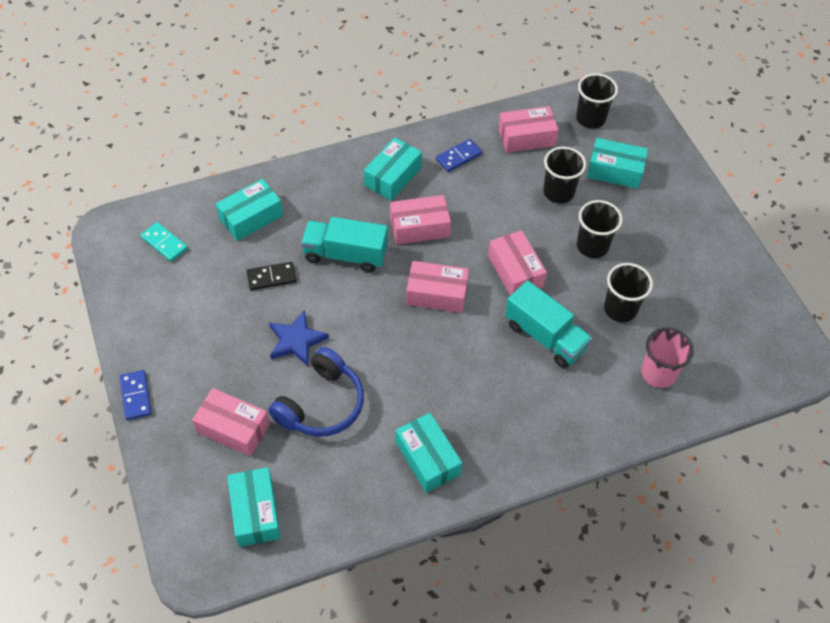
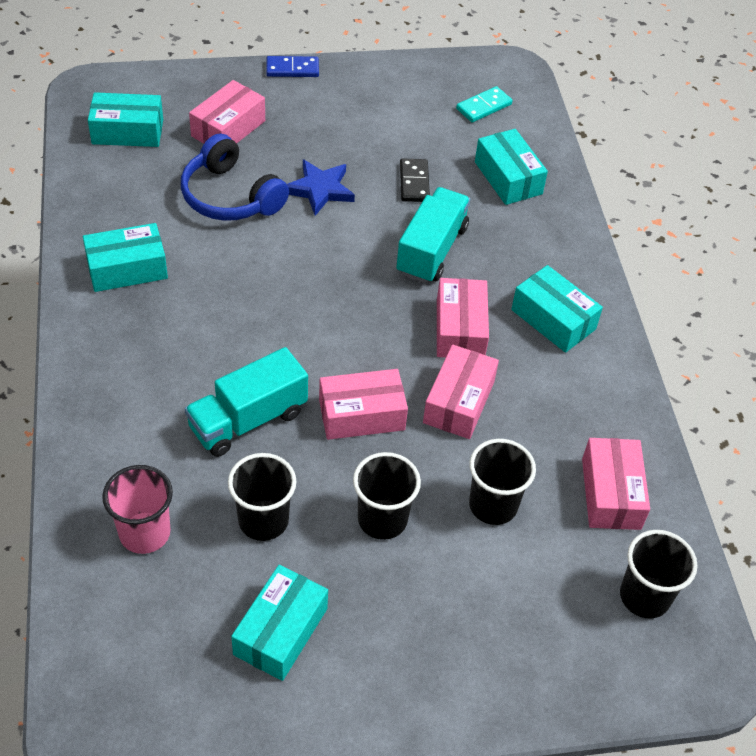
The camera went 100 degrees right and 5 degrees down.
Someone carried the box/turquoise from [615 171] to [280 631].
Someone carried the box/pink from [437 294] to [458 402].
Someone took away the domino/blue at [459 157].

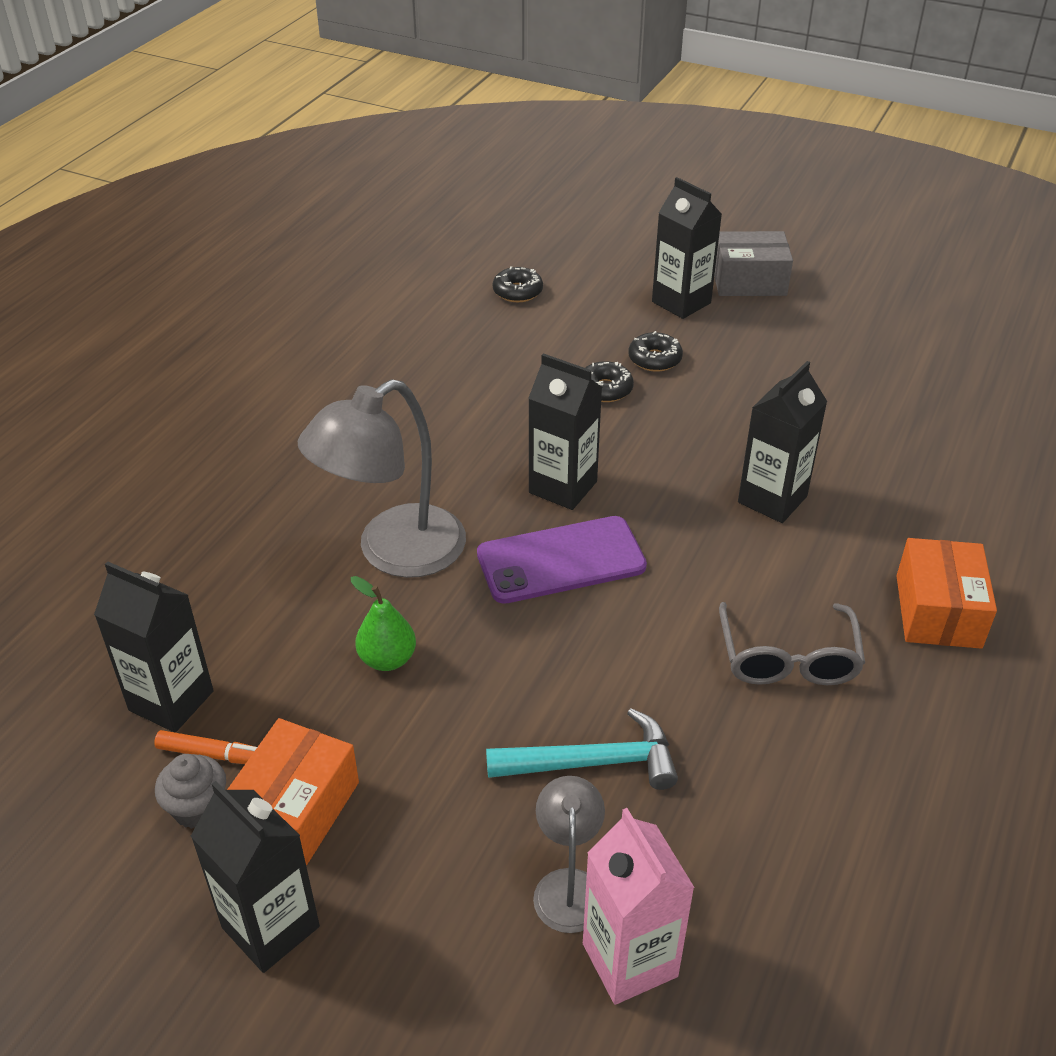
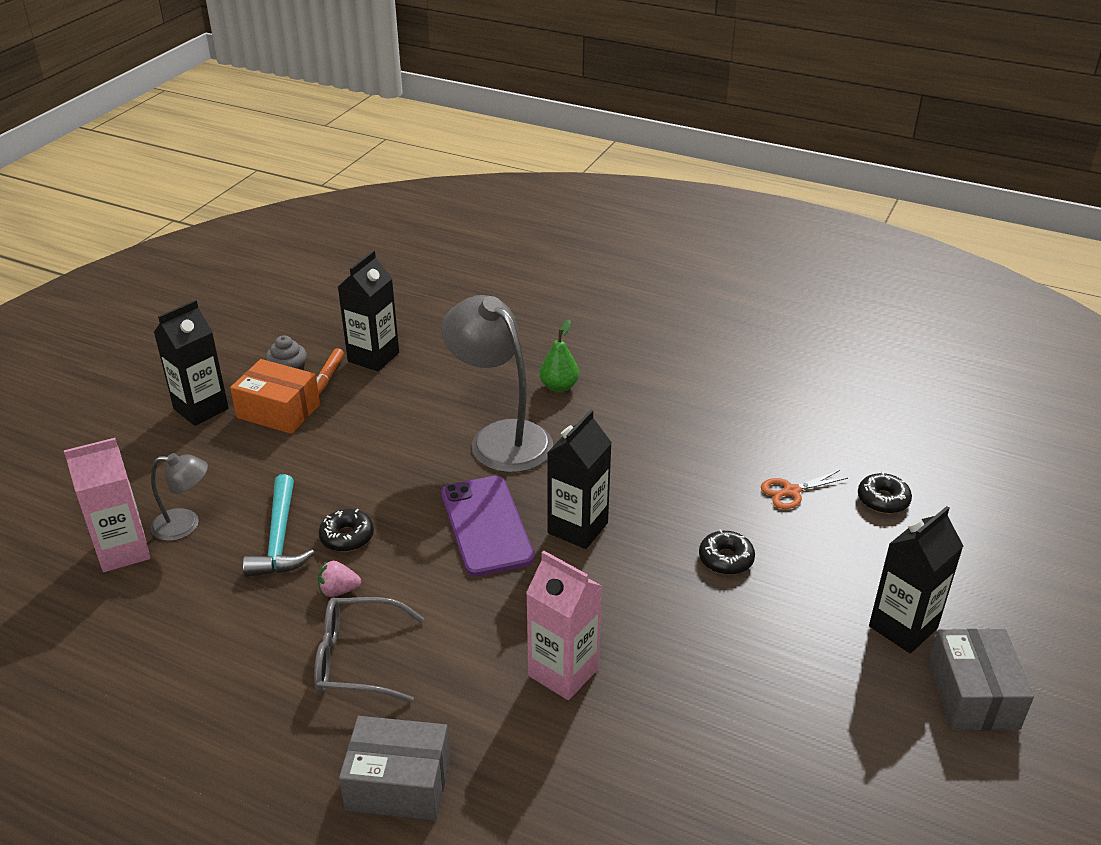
The camera went 90 degrees right and 5 degrees down.
Someone put down the strawberry/pink at [338 590].
Someone carried the donut/black from [654 359] to [347 537].
Someone repainted the box/orange at [938 611], which became the box/grey at [398 783].
Someone repainted the carton/black at [772 499], which became the carton/pink at [563 672].
Someone carried the pear/green from [387 659] to [559 386].
Someone put down the scissors/orange at [791 491].

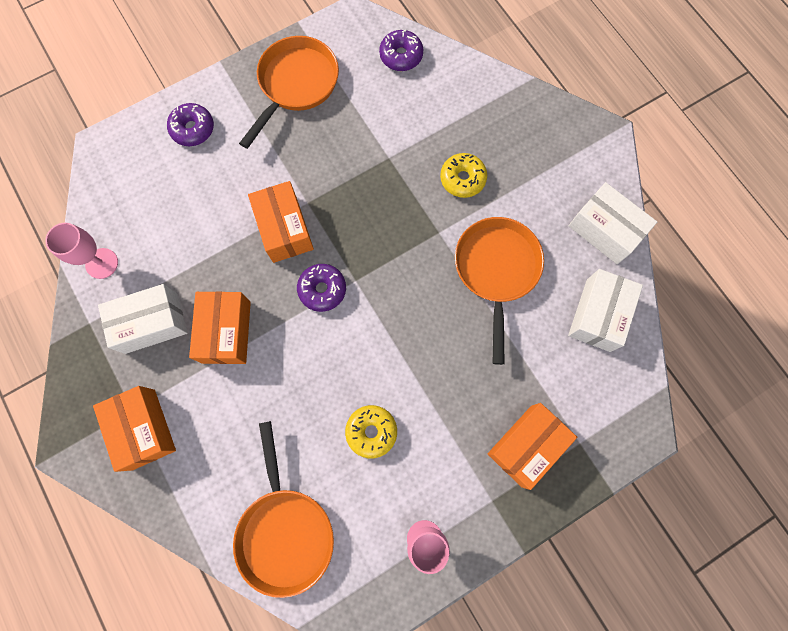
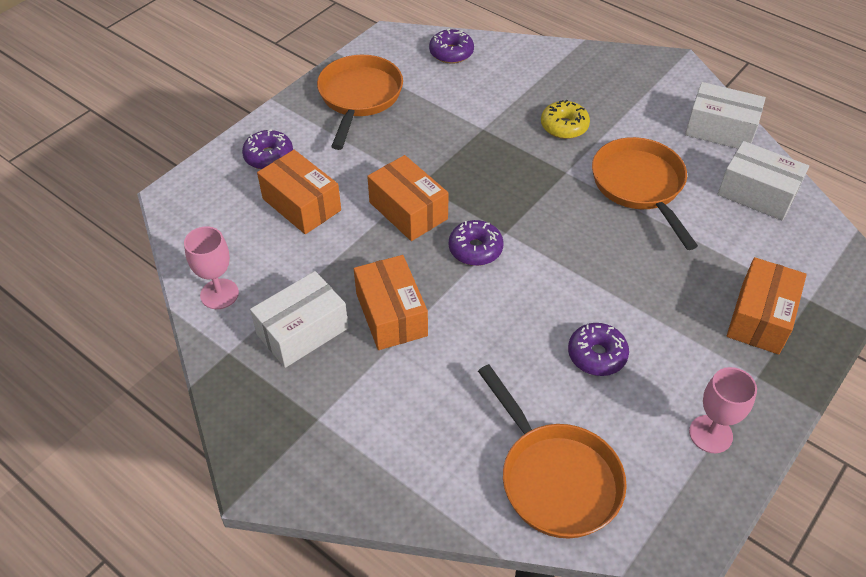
The camera went 20 degrees left and 25 degrees down.
Someone carried the box/orange from [143 429] to [301 204].
Someone repainted the donut/yellow at [371 431], which became the donut/purple at [596 355].
Someone rotated the box/white at [598 315] by 60 degrees counterclockwise.

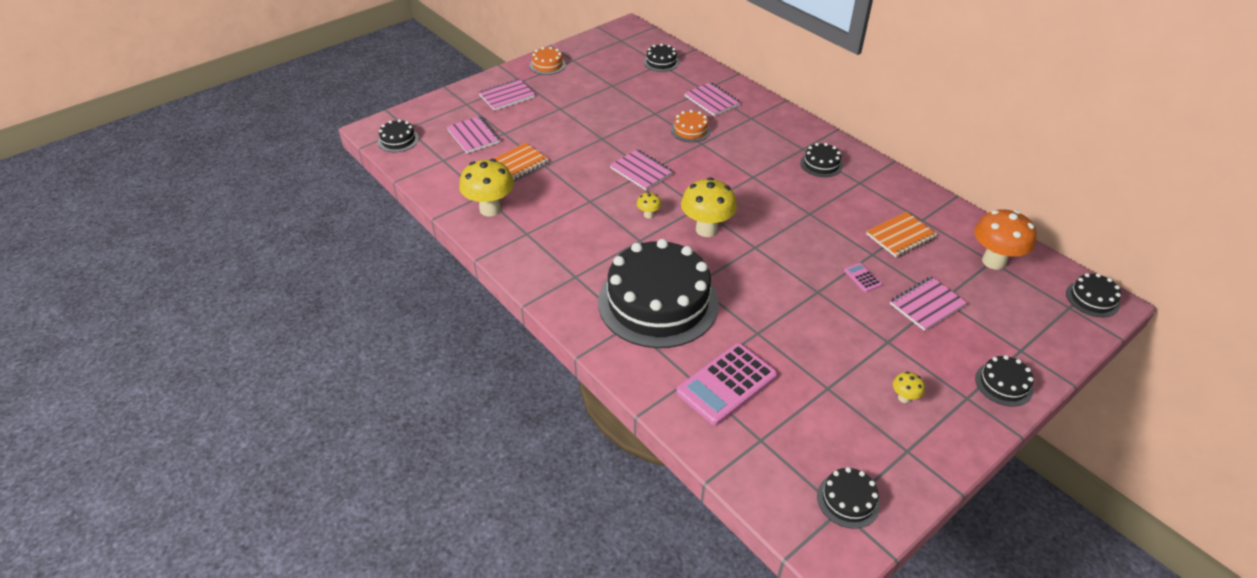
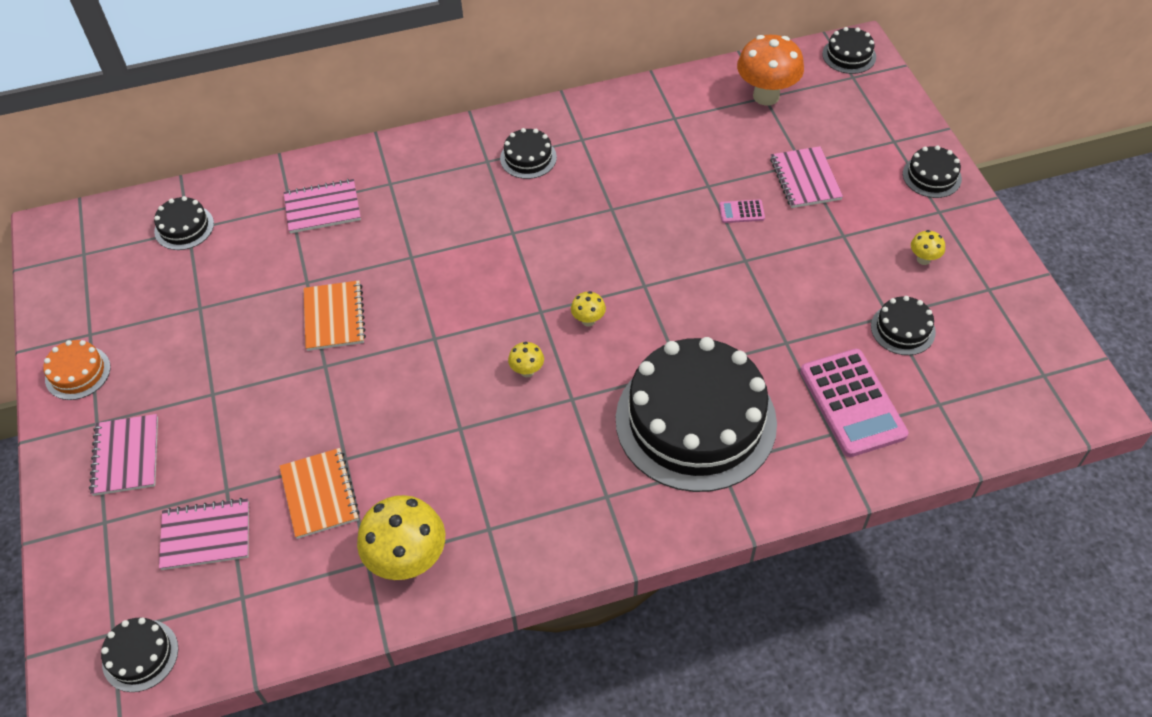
The camera went 65 degrees left and 10 degrees up.
Someone carried the notebook/orange from [900 236] to [334 317].
Someone scaled the mushroom/yellow at [706 229] by 0.46.
Someone carried the cake/black from [848 500] to [903 329].
Someone took away the notebook/pink at [641 171].
Someone took away the cake/orange at [690 130].

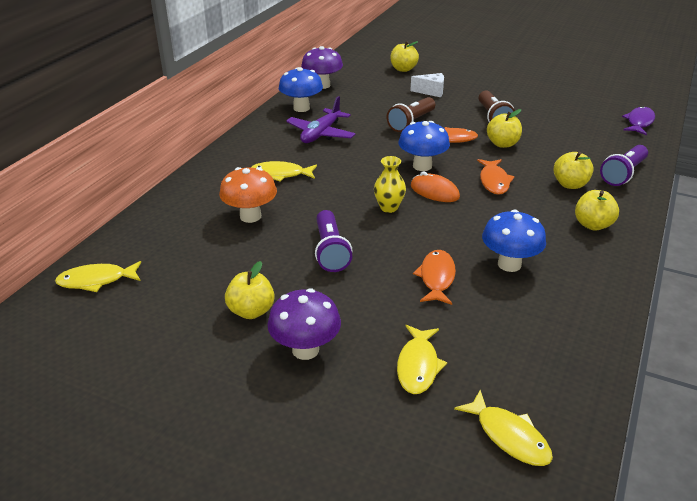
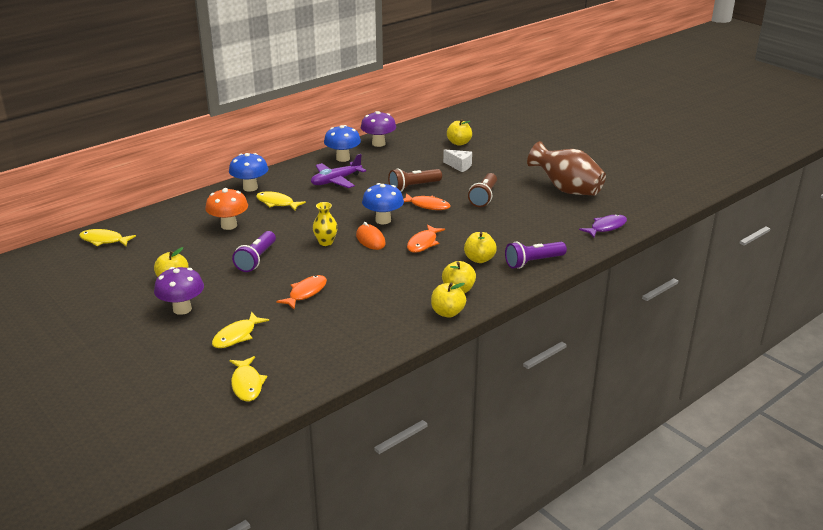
The camera went 25 degrees right and 5 degrees down.
Someone carried the mushroom/blue from [509 264] to [250 188].
Someone carried the apple/yellow from [502 144] to [447 312].
Someone put down the vase/brown at [566 190].

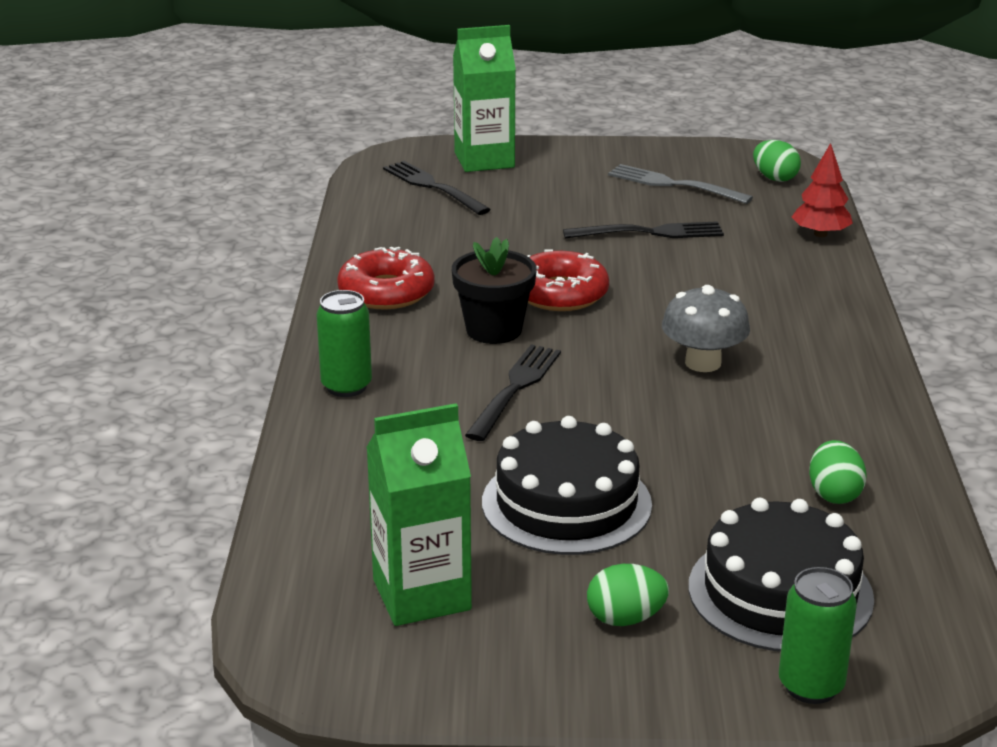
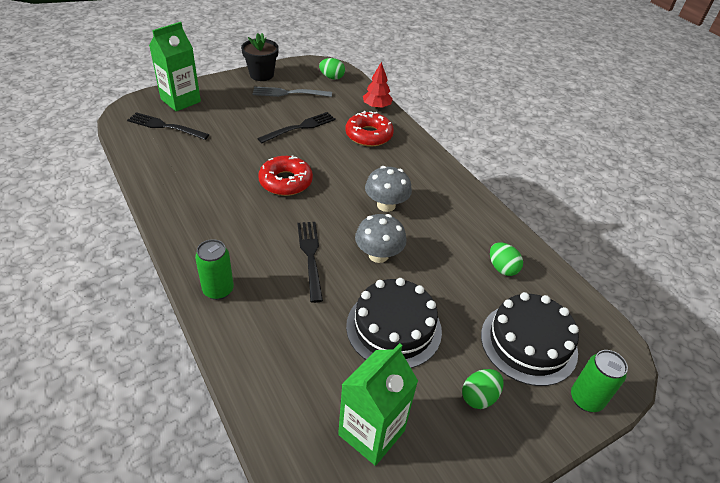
The camera went 35 degrees left and 15 degrees up.
Someone carried the flower pot/black from [494 330] to [261 75].
Someone carried the donut/red from [386 292] to [369 135].
Someone put down the mushroom/grey at [378 255].

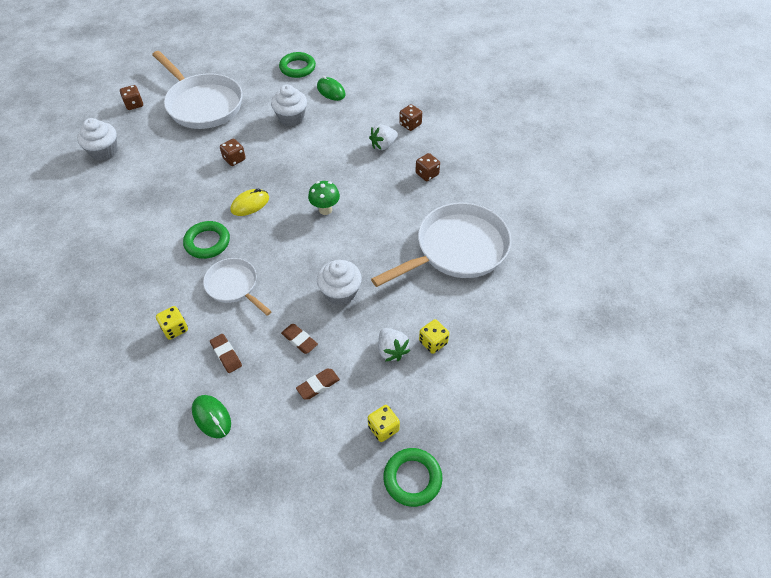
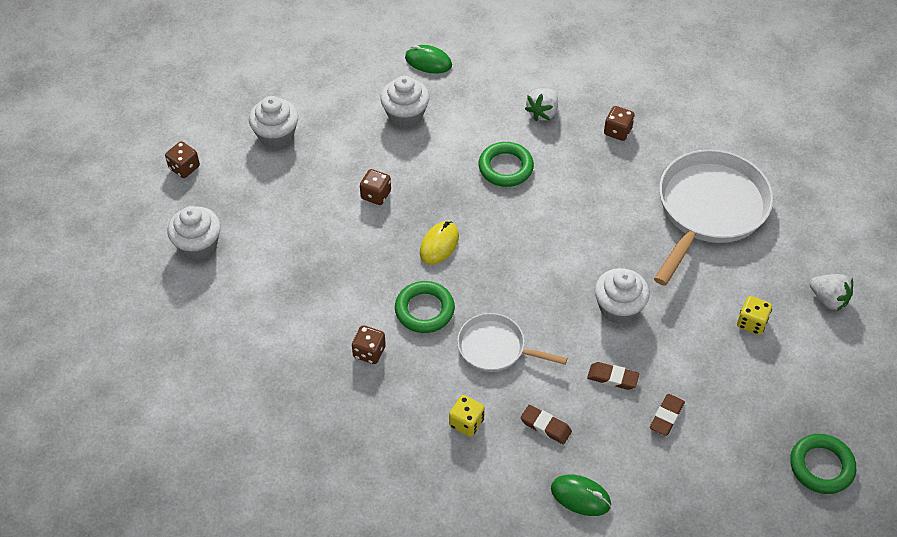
The camera went 25 degrees left and 0 degrees up.
Someone swapped the pan/white at [202 104] for the cupcake/white at [276 136].
Someone carried the dice/brown from [410 124] to [369 352].
Someone carried the ring/green from [297 68] to [505 167].
Someone carried the strawberry/white from [392 350] to [828 299].
Someone took away the mushroom/green at [325 210].
Someone took away the dice/yellow at [383 428].

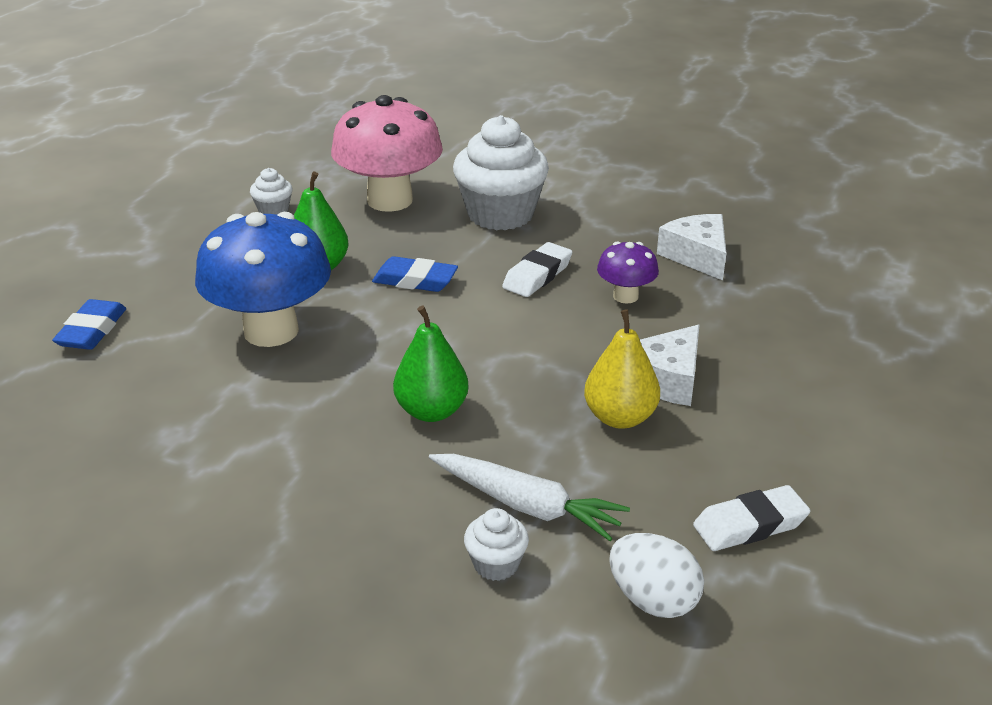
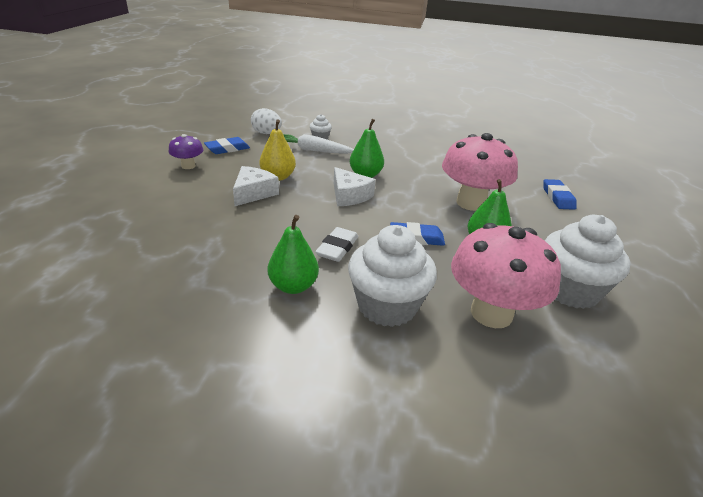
The camera went 165 degrees right and 0 degrees up.
Someone carried the mushroom/purple from [625 296] to [188 166].
Someone repainted the eraser/white at [750 525], which became the eraser/blue at [227 149].
Someone put down the pear/green at [293 286].
Someone carried the cheese/white from [697 256] to [349 195].
Someone repainted the mushroom/blue at [271 331], which became the mushroom/pink at [471 203].
Someone scaled the cupcake/white at [273 211] by 2.22.

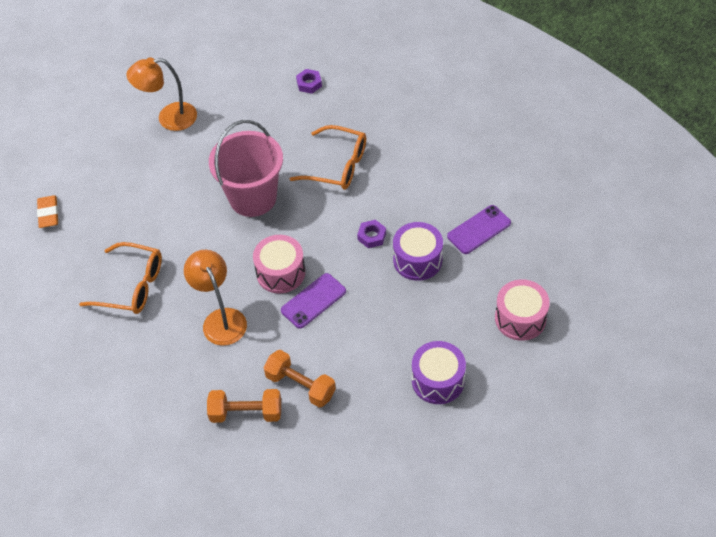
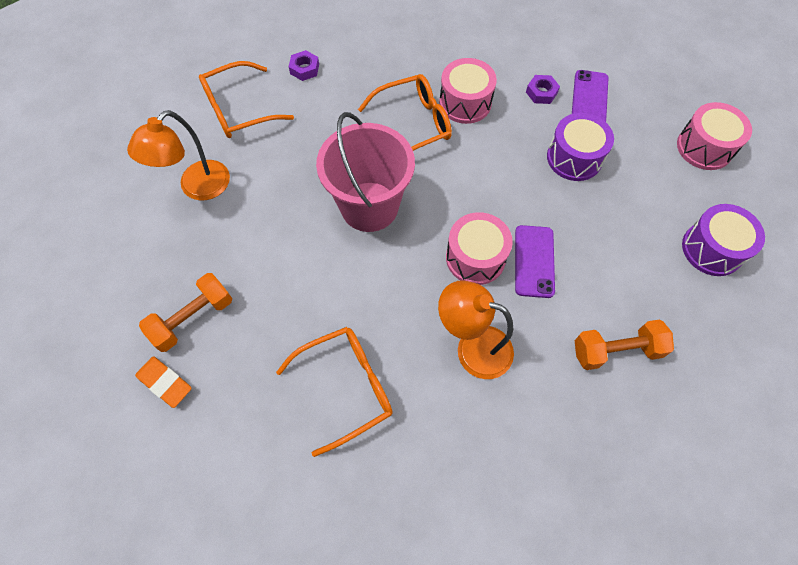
The camera went 45 degrees left and 10 degrees up.
Someone carried the dumbbell/orange from [246 413] to [193 318].
Someone put down the glasses/orange at [238 110].
Someone put down the drum/pink at [465 103].
Someone carried the nut/purple from [371 236] to [541 92].

